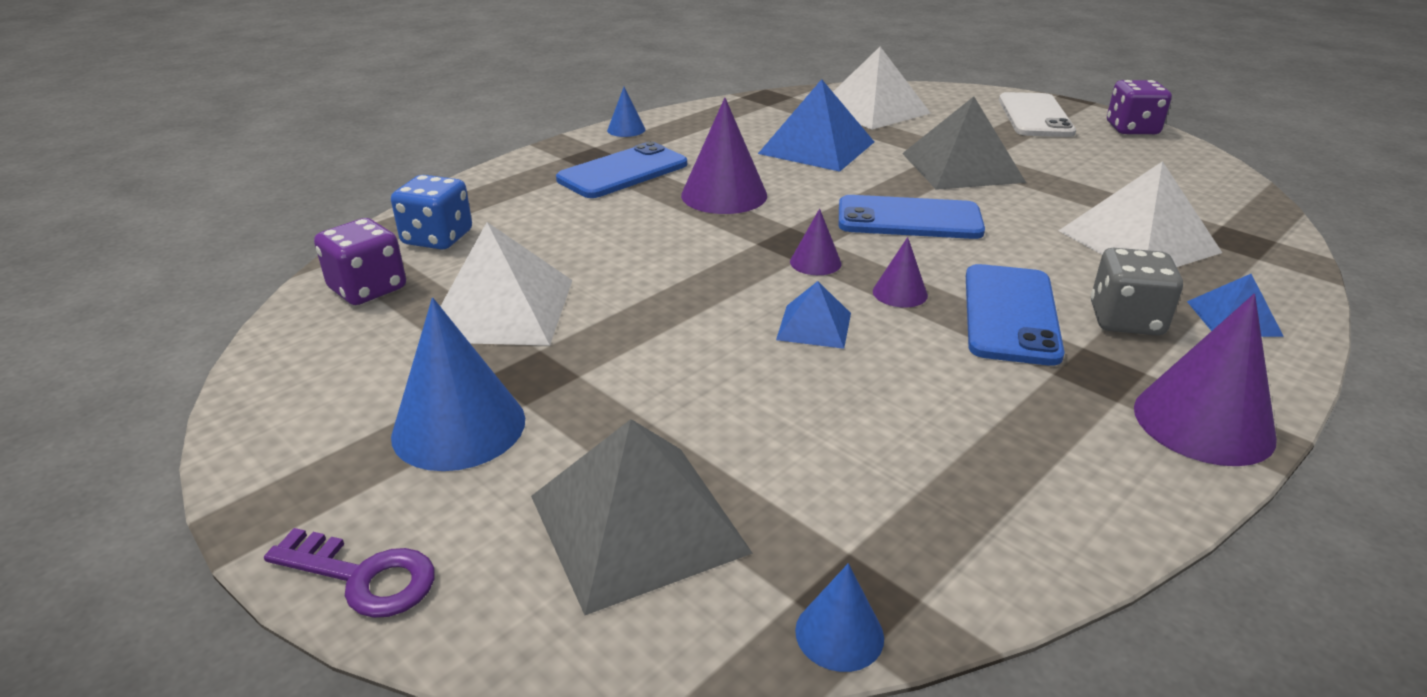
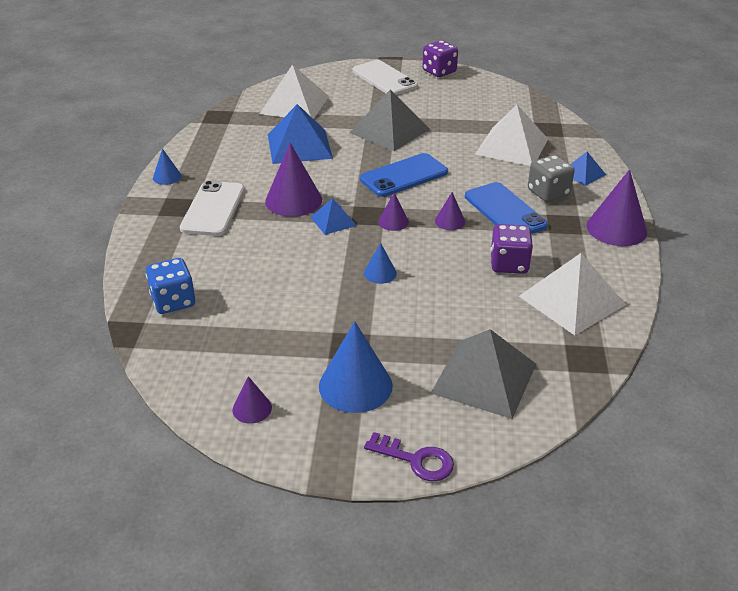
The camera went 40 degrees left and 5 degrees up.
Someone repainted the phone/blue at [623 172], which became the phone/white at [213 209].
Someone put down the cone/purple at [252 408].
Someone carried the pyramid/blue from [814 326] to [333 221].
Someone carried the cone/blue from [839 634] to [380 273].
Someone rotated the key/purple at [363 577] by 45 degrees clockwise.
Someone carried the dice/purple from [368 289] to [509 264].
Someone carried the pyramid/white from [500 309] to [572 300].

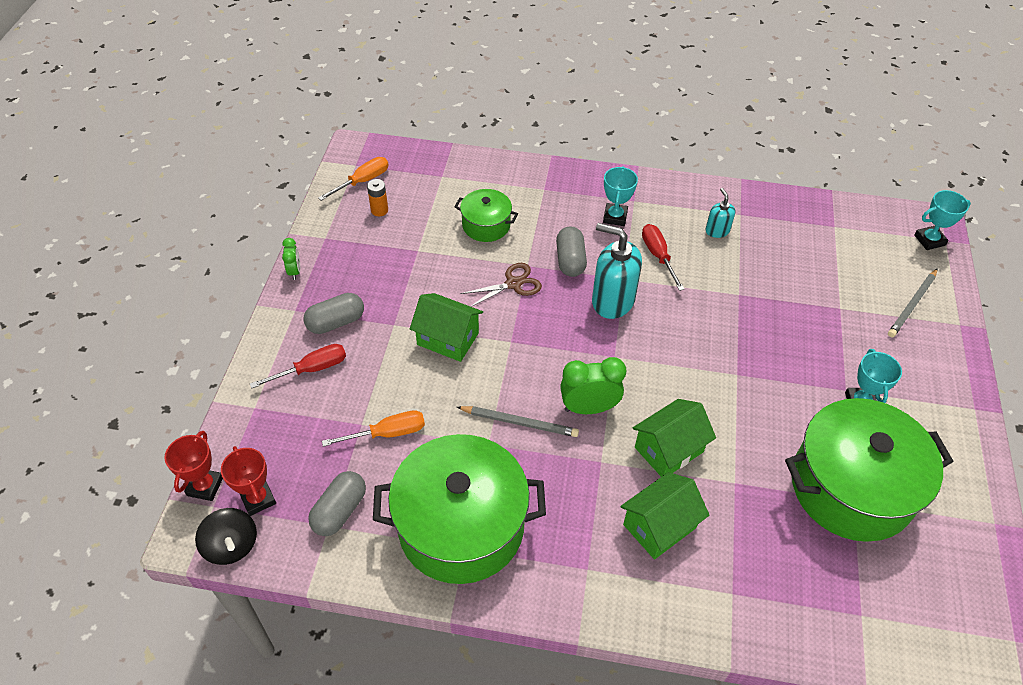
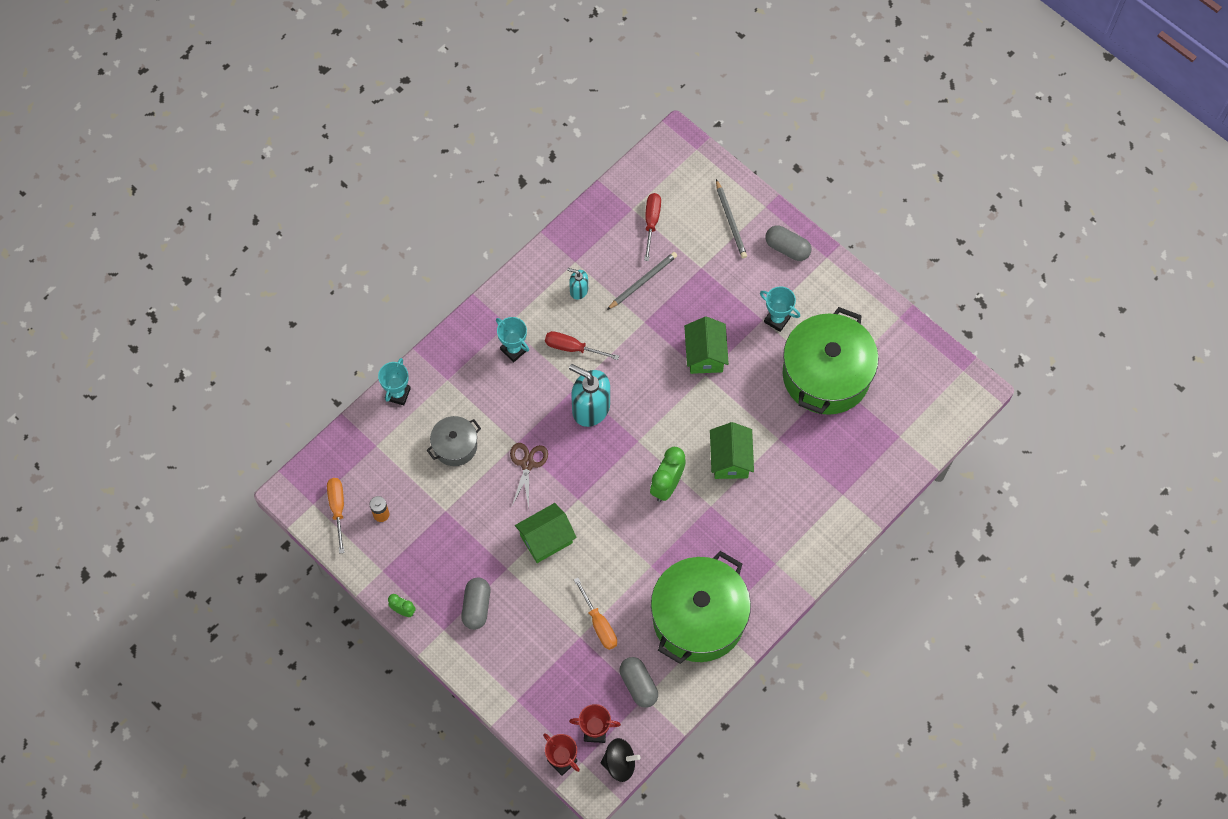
The camera went 55 degrees left and 15 degrees up.
Someone carried the trophy/turquoise from [929 240] to [398 394].
Someone repainted the pot/green at [486 225], which became the pot/grey at [455 446].
Someone rotated the soap dispenser/turquoise at [612 301] by 60 degrees clockwise.
Someone rotated the screwdriver/orange at [387 433] by 135 degrees clockwise.
Someone carried the pencil/grey from [519 422] to [642 281].
Someone carried the screwdriver/red from [312 369] to [651 222].
Someone carried the house/green from [659 526] to [705 354].
Someone carried the capsule/grey from [570 260] to [787 248].

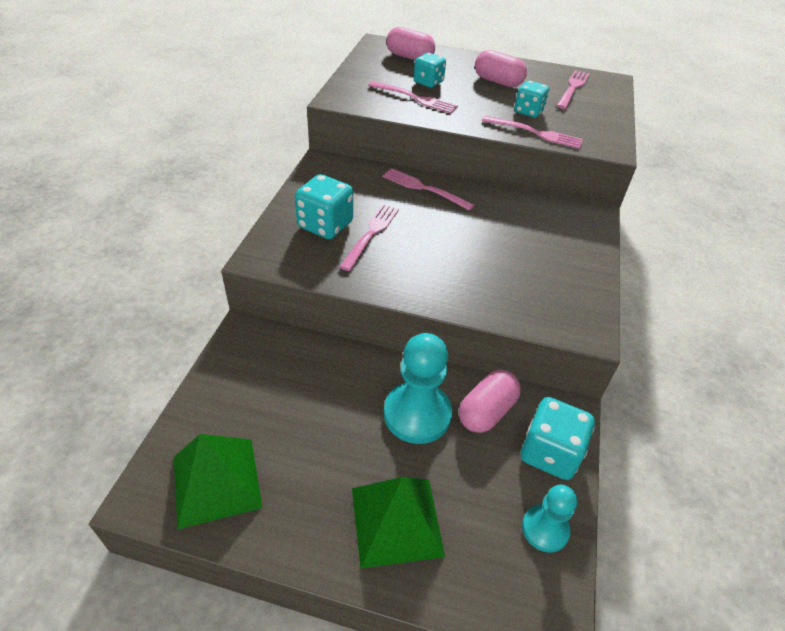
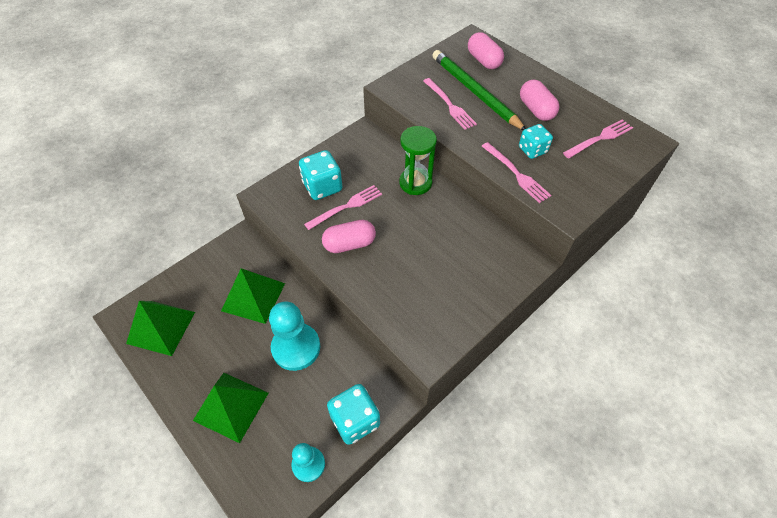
The camera went 35 degrees right and 10 degrees up.
Someone put down the pyramid/green at [253 297].
Someone carried the capsule/pink from [486 411] to [349 244].
Someone swapped the fork/pink at [423 188] for the hourglass/green at [415 183].
Someone swapped the dice/turquoise at [428 82] for the pencil/green at [475 92].

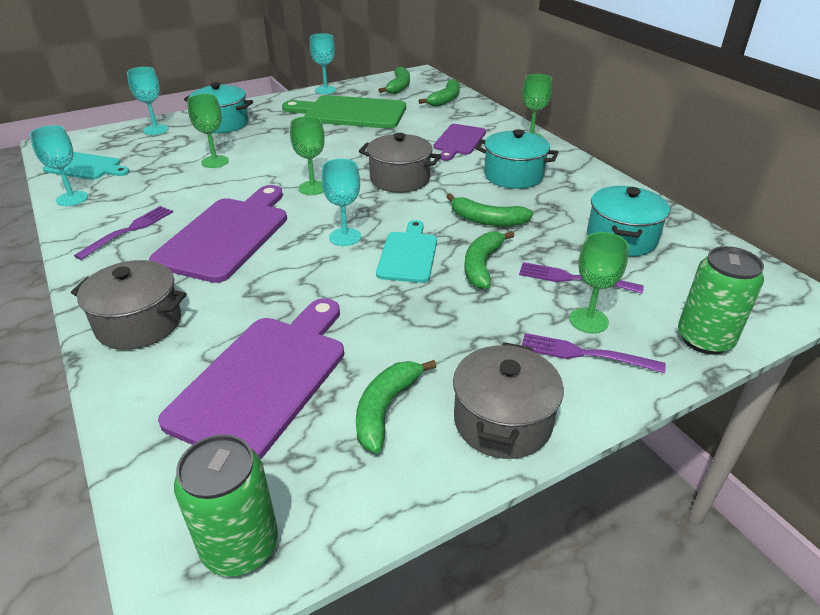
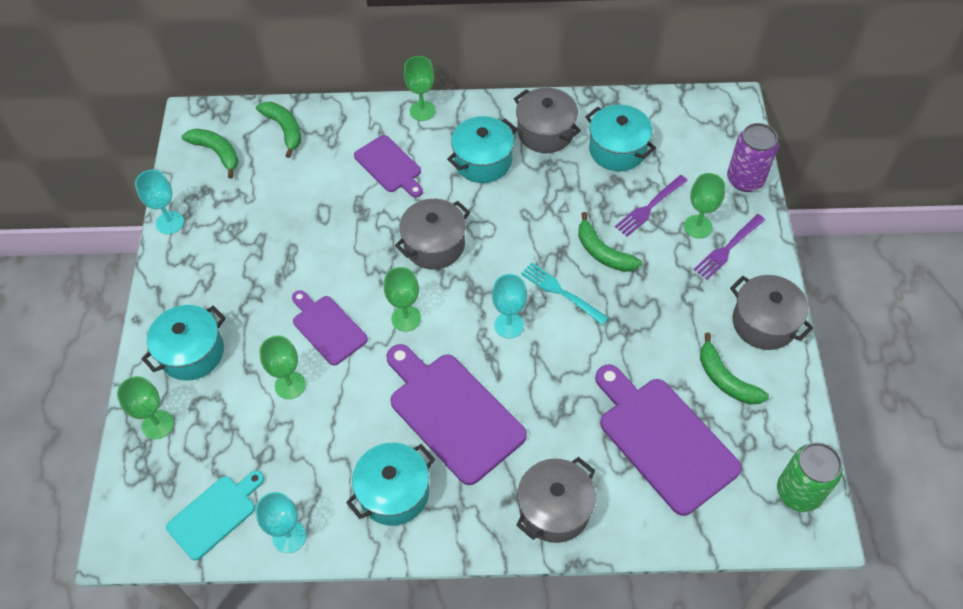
The camera went 60 degrees left and 20 degrees up.
Someone repainted the goblet/turquoise at [156 130], which became the goblet/green at [157 424].
Someone put down the cutting board/purple at [327 327].
Someone swapped the fork/purple at [129 230] for the pot/turquoise at [394 492].
Someone put down the pot/grey at [545 132].
Someone swapped the cutting board/turquoise at [408 254] for the fork/turquoise at [561 292].
Someone repainted the can/green at [704 339], which became the can/purple at [745 179].
Someone took away the cutting board/green at [351 113].
Someone took away the banana/green at [487 220].

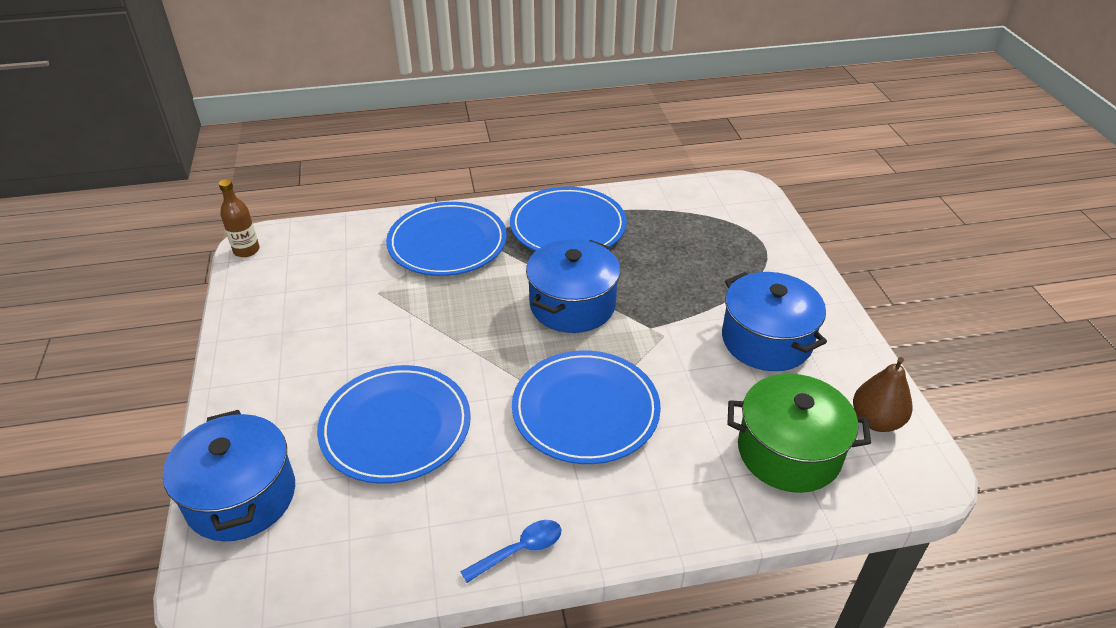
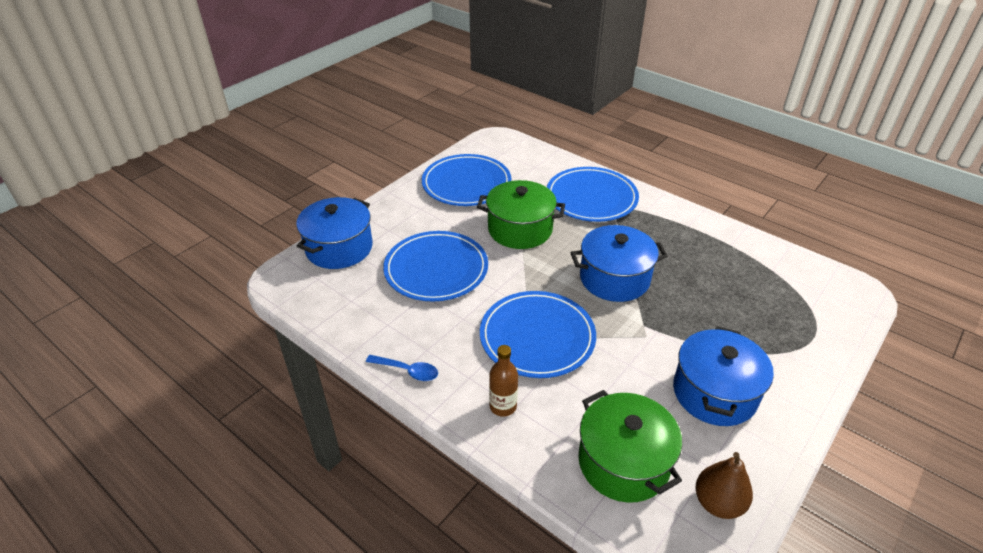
The camera went 50 degrees right and 0 degrees up.
Someone carried the plate/blue from [568 226] to [466 184].
Someone put down the pot/green at [520 229].
Someone carried the bottle/brown from [246 250] to [503 406].

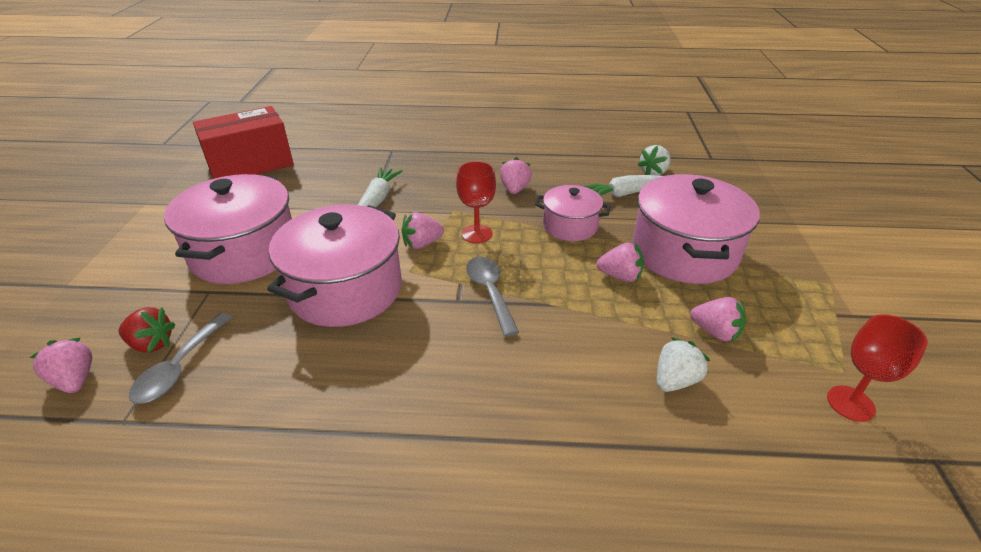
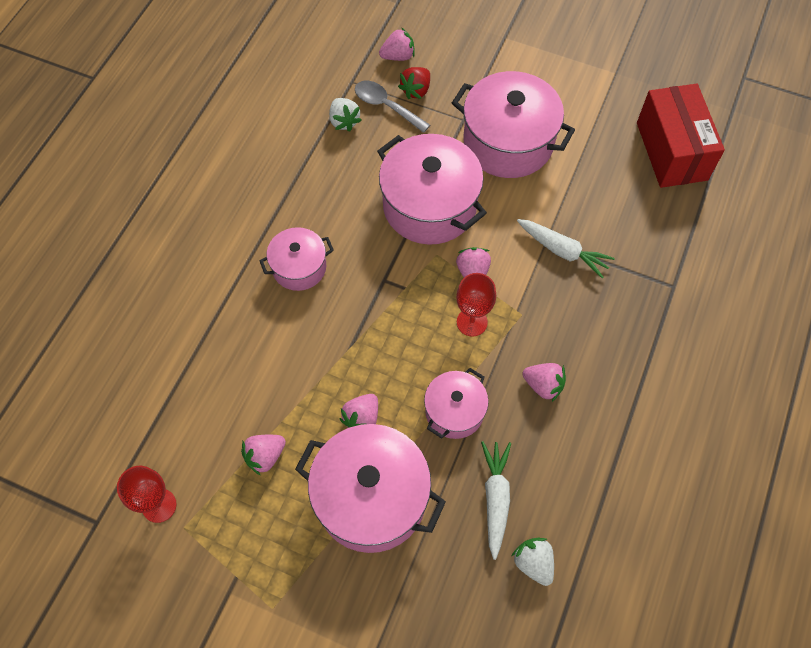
The camera went 110 degrees right and 25 degrees up.
Someone put down the pot/pink at [299 267].
Someone carried the strawberry/white from [675 380] to [344 121].
Someone took away the spoon/grey at [490 292].

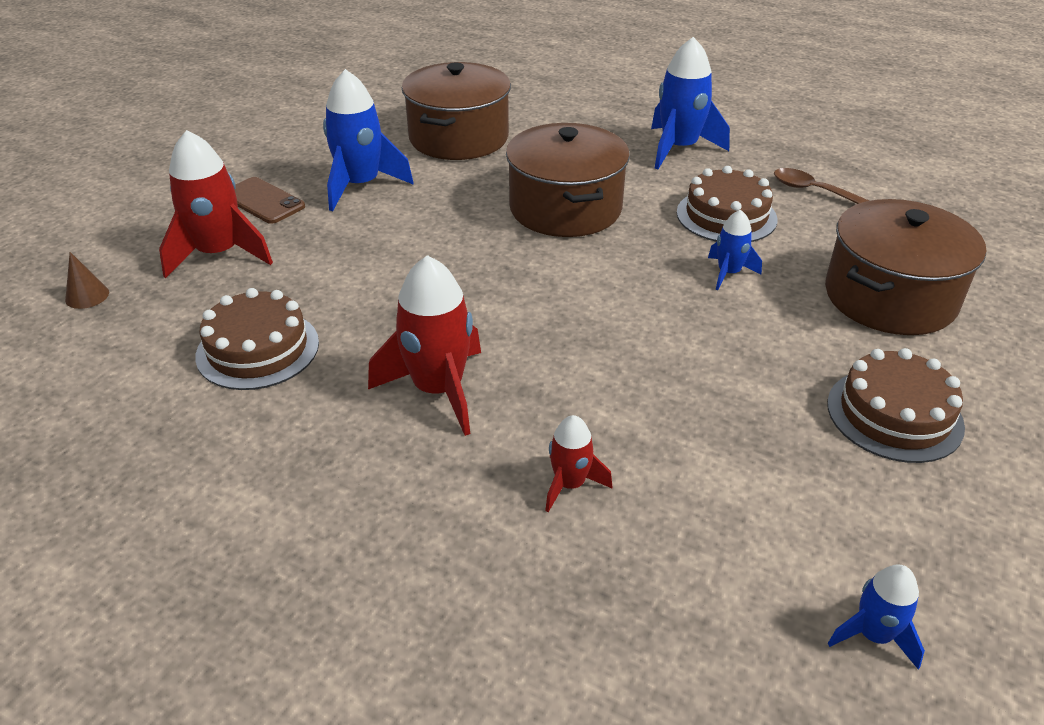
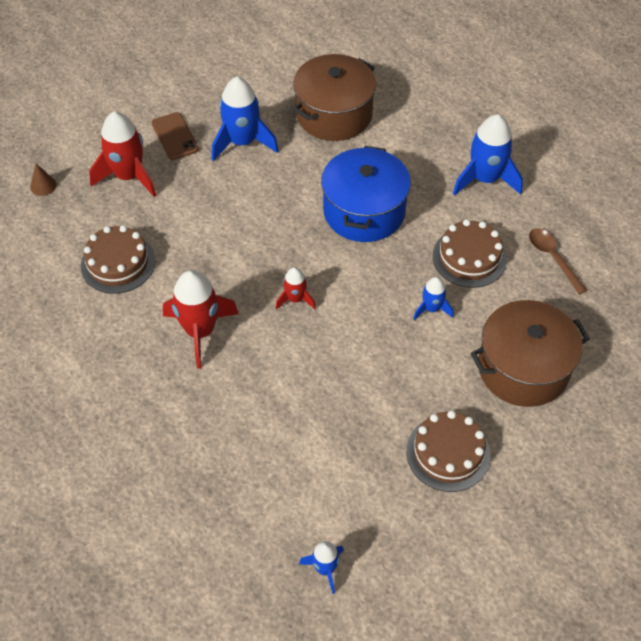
The camera went 25 degrees right and 15 degrees up.
Someone carried the rocket/red from [569 484] to [295 299].
Someone repainted the pot/brown at [565 208], which became the pot/blue at [364 211].

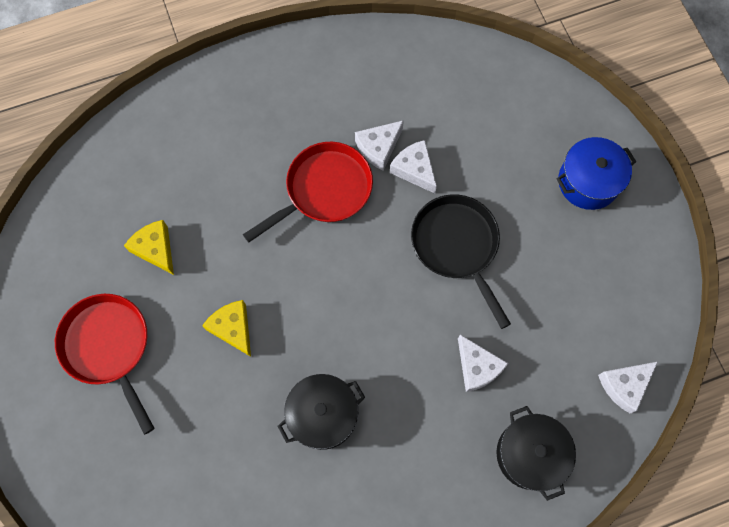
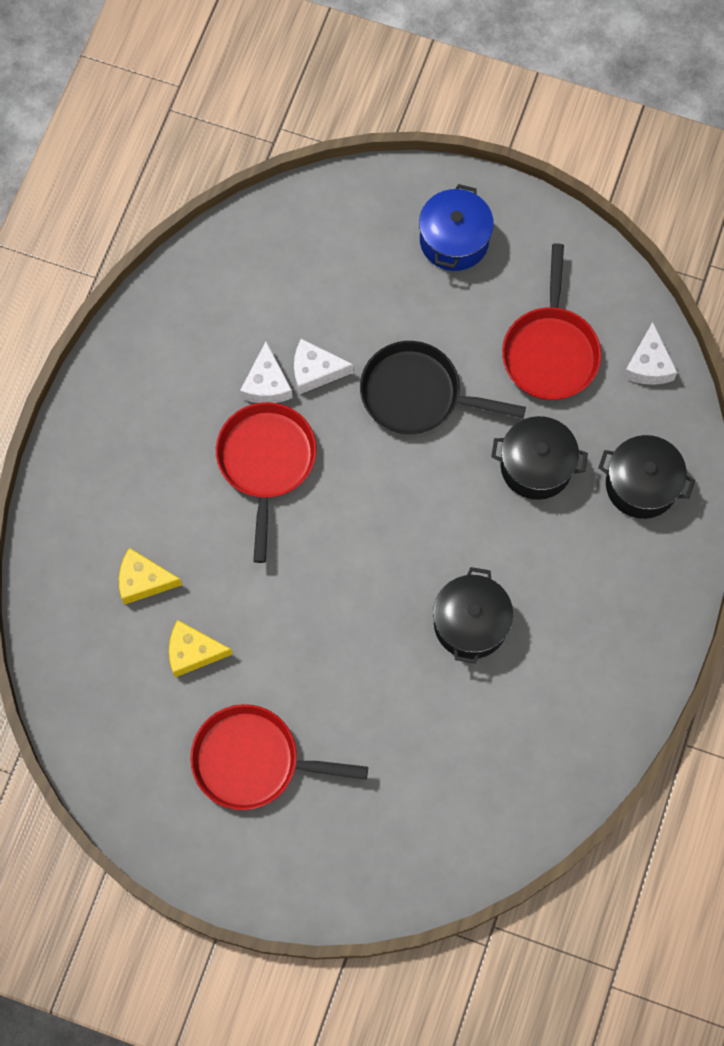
The camera went 50 degrees left and 0 degrees up.
Someone carried the cheese/yellow from [233 328] to [143 580].
Someone swapped the cheese/white at [477 367] for the pot/black at [536 466].
Someone put down the pan/red at [550 351].

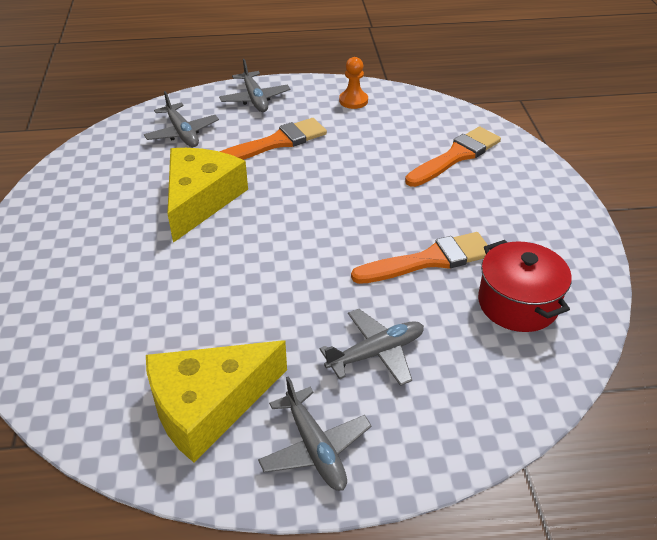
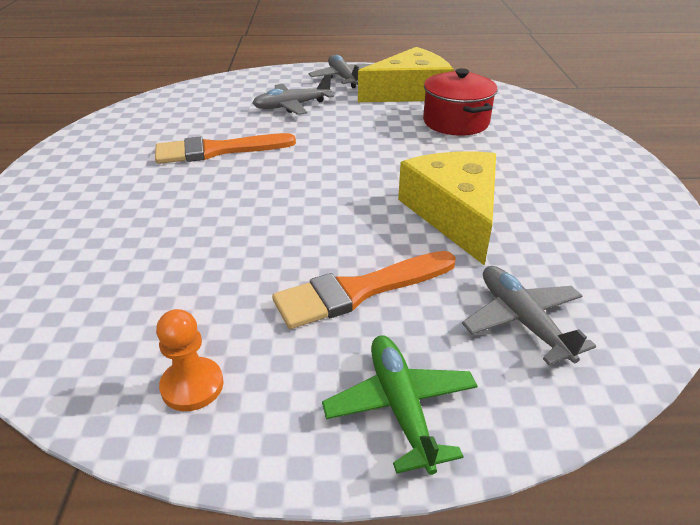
The camera went 175 degrees left and 5 degrees down.
Someone repainted the plane/grey at [255 99], which became the plane/green at [400 406].
Someone rotated the cheese/yellow at [200 199] by 150 degrees clockwise.
Someone carried the pot/red from [517 304] to [455 122].
Someone took away the brush/orange at [455 156].

